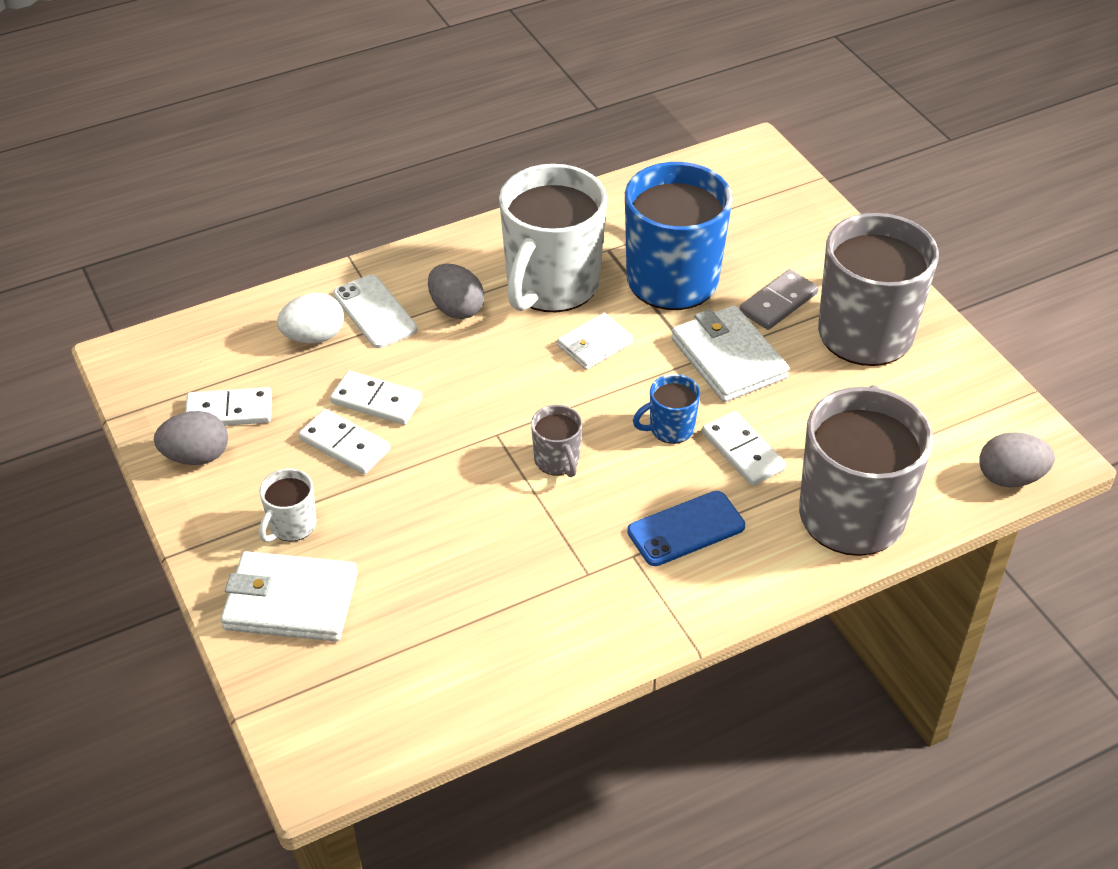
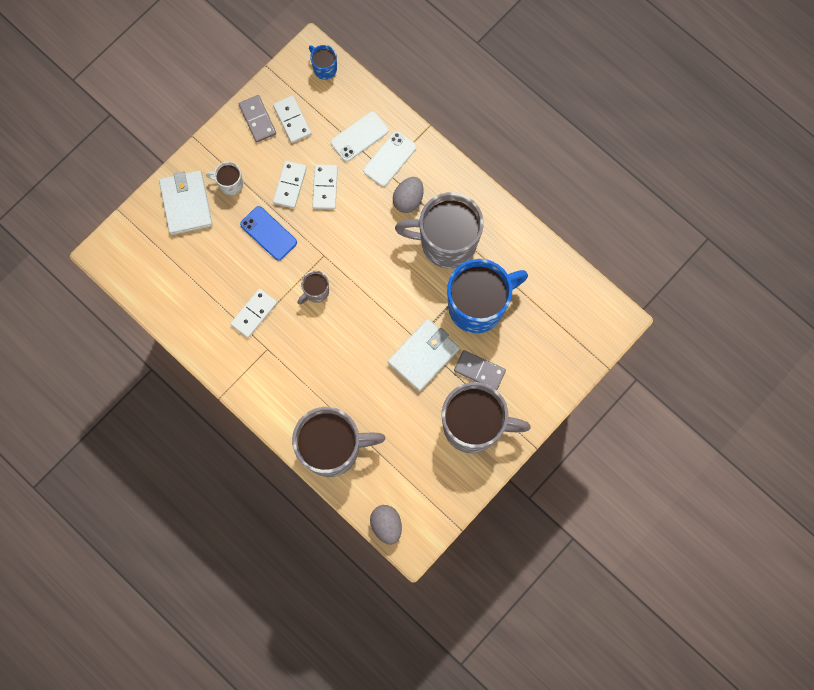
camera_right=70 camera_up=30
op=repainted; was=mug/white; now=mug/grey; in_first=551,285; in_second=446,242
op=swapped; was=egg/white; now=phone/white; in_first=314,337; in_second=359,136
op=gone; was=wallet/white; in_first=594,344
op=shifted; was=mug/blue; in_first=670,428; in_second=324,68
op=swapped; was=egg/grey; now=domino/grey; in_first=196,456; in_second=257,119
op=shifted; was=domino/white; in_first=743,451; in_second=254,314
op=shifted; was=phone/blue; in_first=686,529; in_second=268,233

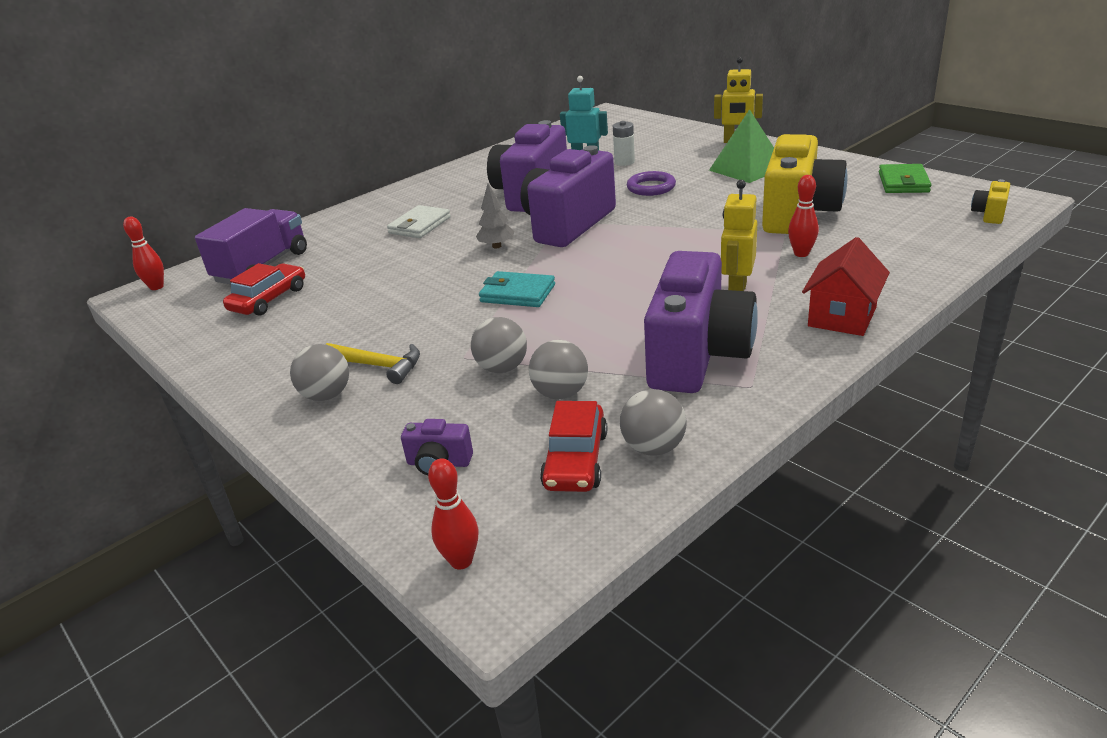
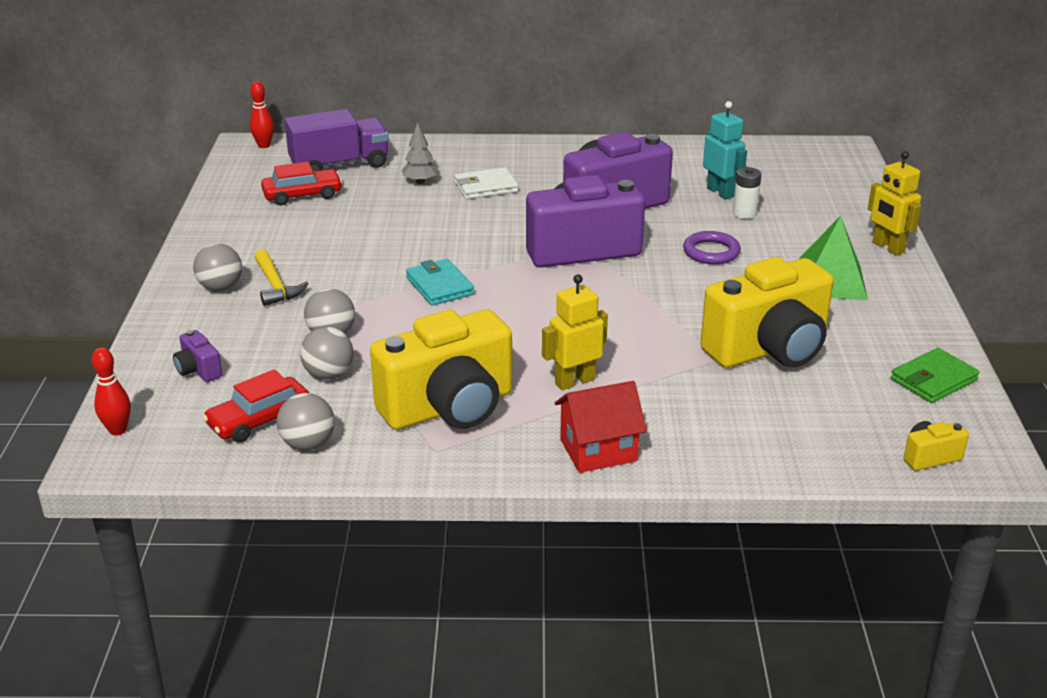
camera_right=40 camera_up=0
op=gone; was=bowling pin/red; in_first=801,254
op=shifted; was=tree/grey; in_first=497,246; in_second=420,182
op=repainted; was=camera/purple; now=camera/yellow; in_first=697,356; in_second=449,408

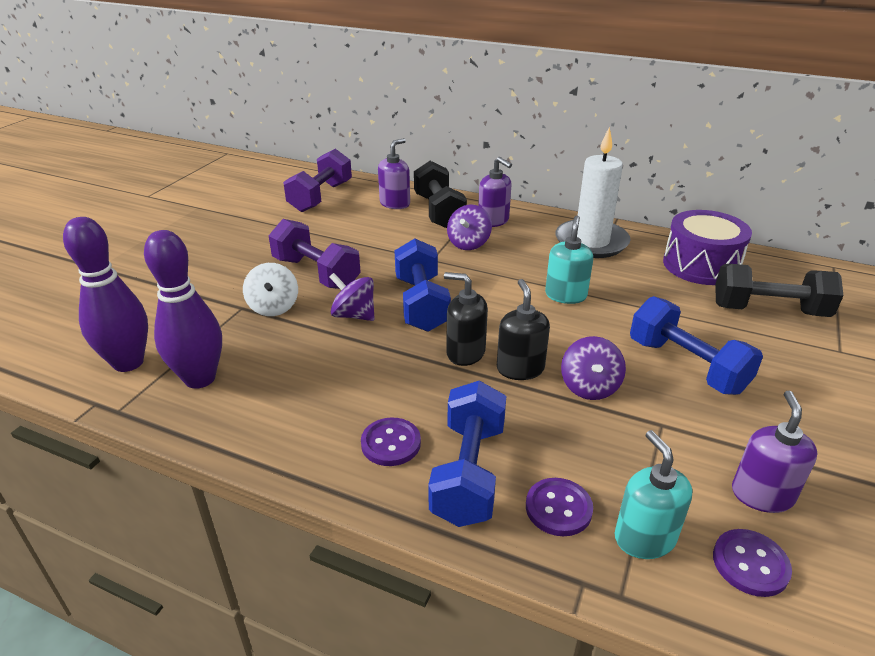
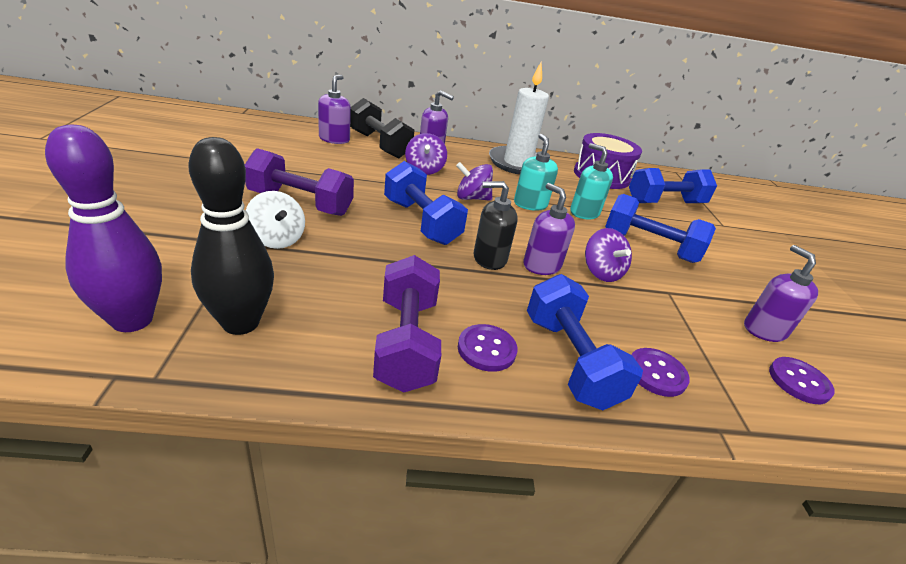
camera_right=-30 camera_up=0
op=shifted; was=dumbbell/purple; in_first=321,197; in_second=406,343
op=repainted; was=bowling pin/purple; now=bowling pin/black; in_first=200,378; in_second=241,323
op=repainted; was=dumbbell/black; now=dumbbell/blue; in_first=769,310; in_second=665,203
op=shifted; was=spinning top/purple; in_first=354,315; in_second=472,198
op=repainted; was=soap dispenser/black; now=soap dispenser/purple; in_first=520,368; in_second=541,265
op=shifted; was=soap dispenser/turquoise; in_first=644,538; in_second=584,213

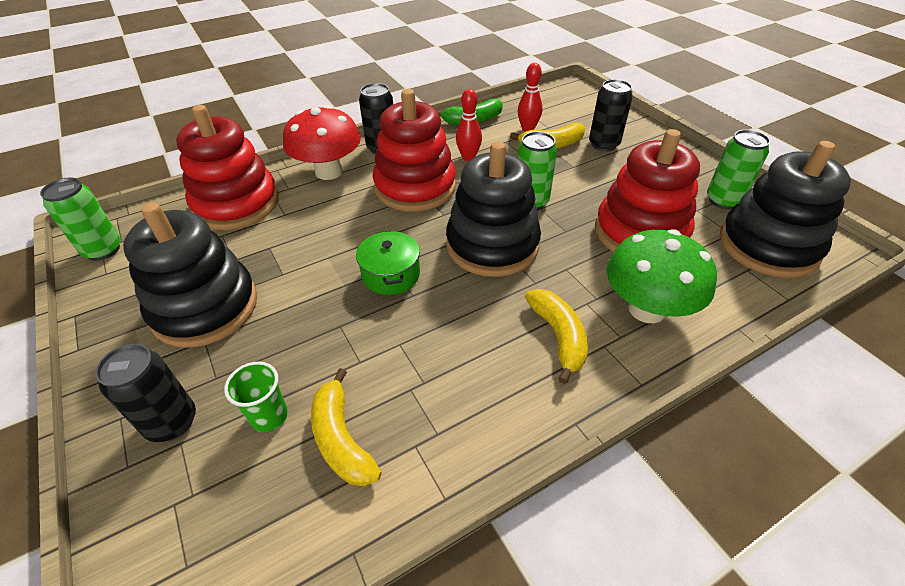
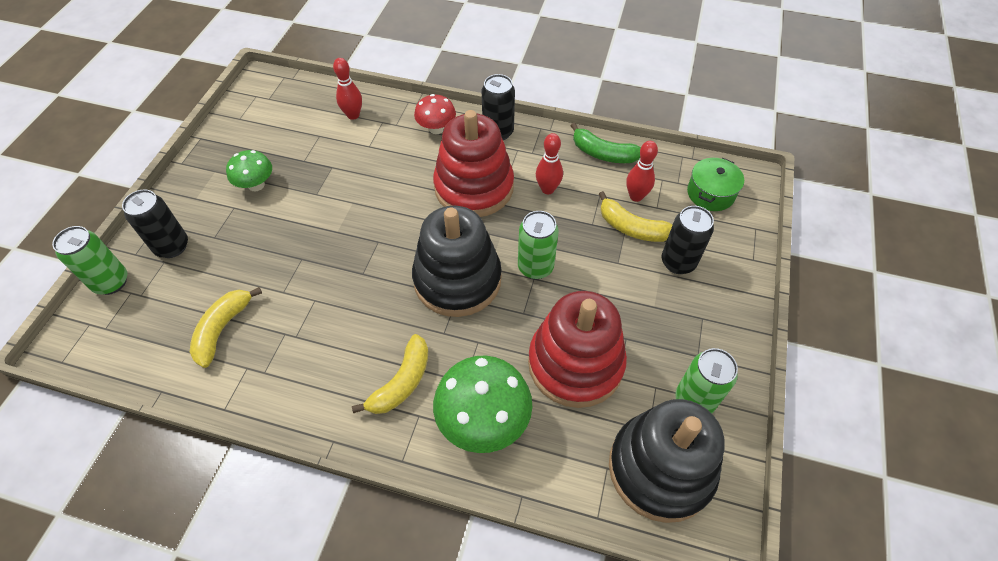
camera_right=45 camera_up=10
op=swapped; was=stacking toy/red; now=bowling pin/red; in_first=236,204; in_second=353,115
op=scaled; was=mushroom/red; in_first=329,172; in_second=436,128; ratio=0.59
op=shifted; was=can/green; in_first=103,250; in_second=111,282
op=swapped; was=stacking toy/black; now=mushroom/green; in_first=205,307; in_second=256,185
op=shifted; was=pot/green; in_first=391,274; in_second=710,193
op=gone; was=cup/green; in_first=269,416

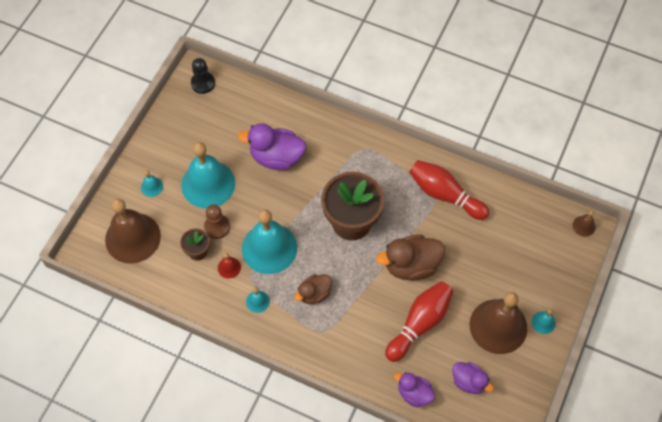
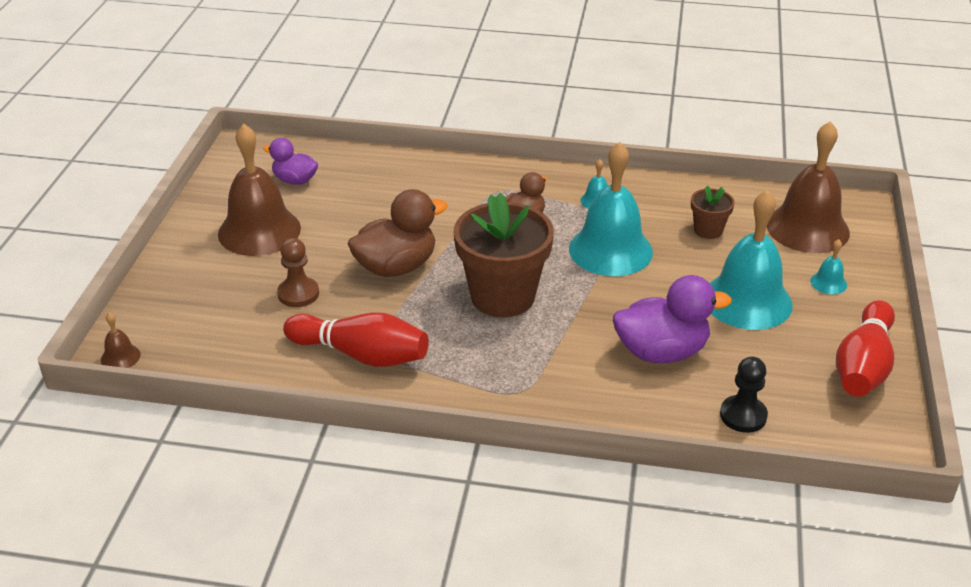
camera_right=165 camera_up=-25
op=shifted; was=pawn/black; in_first=203,83; in_second=743,415
op=shifted; was=pawn/brown; in_first=217,227; in_second=298,294
op=gone; was=bell/red; in_first=229,267
op=shifted; was=bowling pin/red; in_first=419,323; in_second=863,366
op=gone; was=bell/turquoise; in_first=543,322
op=gone; was=duck/purple; in_first=414,393

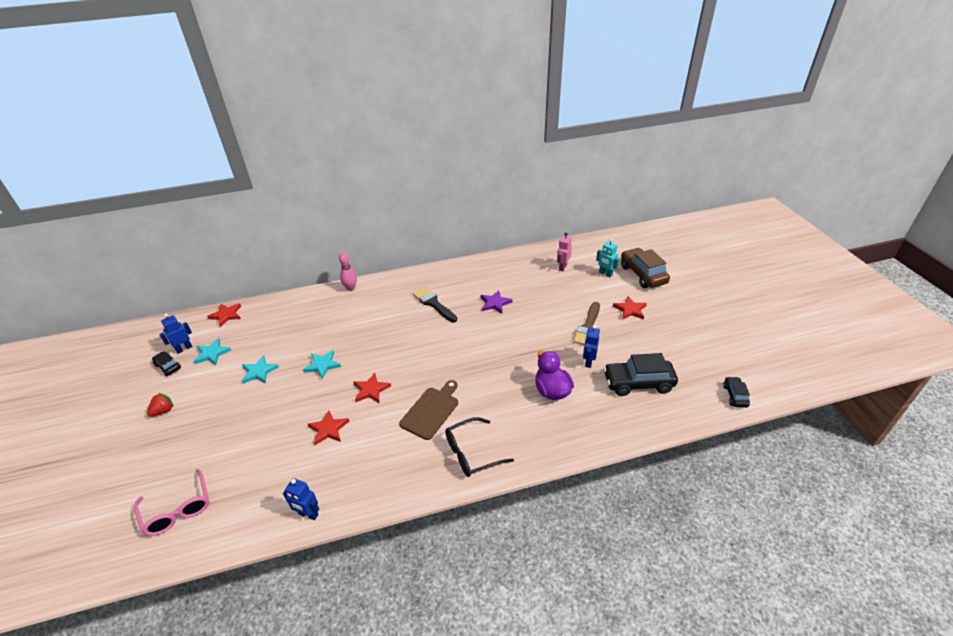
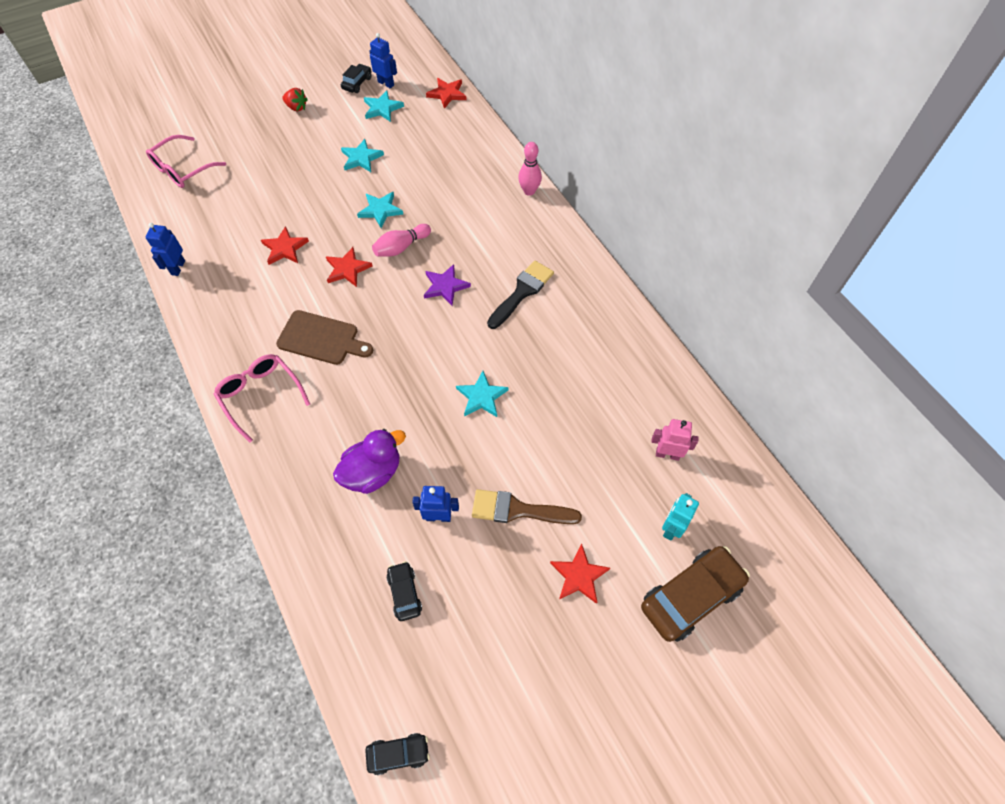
camera_right=75 camera_up=20
op=shifted; was=star/purple; in_first=495,303; in_second=445,286
op=scaled; was=car/black; in_first=638,383; in_second=404,593; ratio=0.52
op=repainted; was=glasses/black; now=glasses/pink; in_first=471,453; in_second=260,395
op=new; now=bowling pin/pink; in_second=401,247
op=new; now=star/turquoise; in_second=481,397

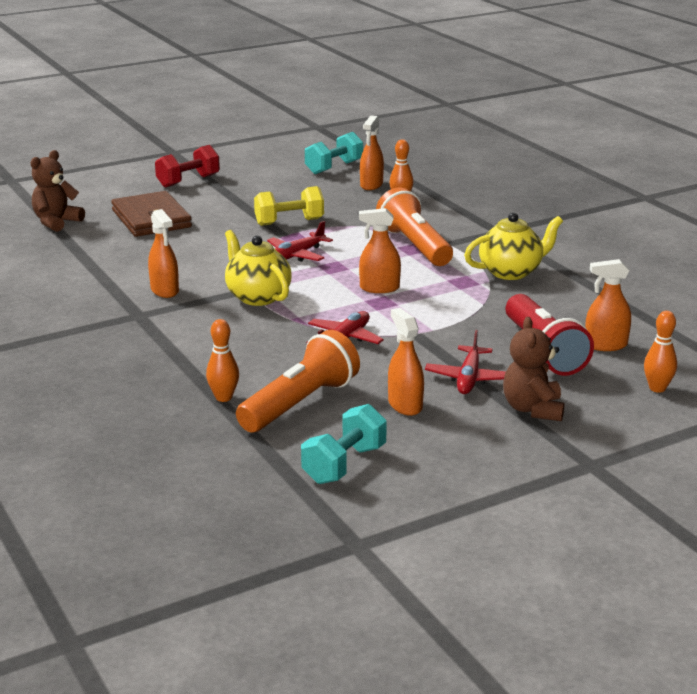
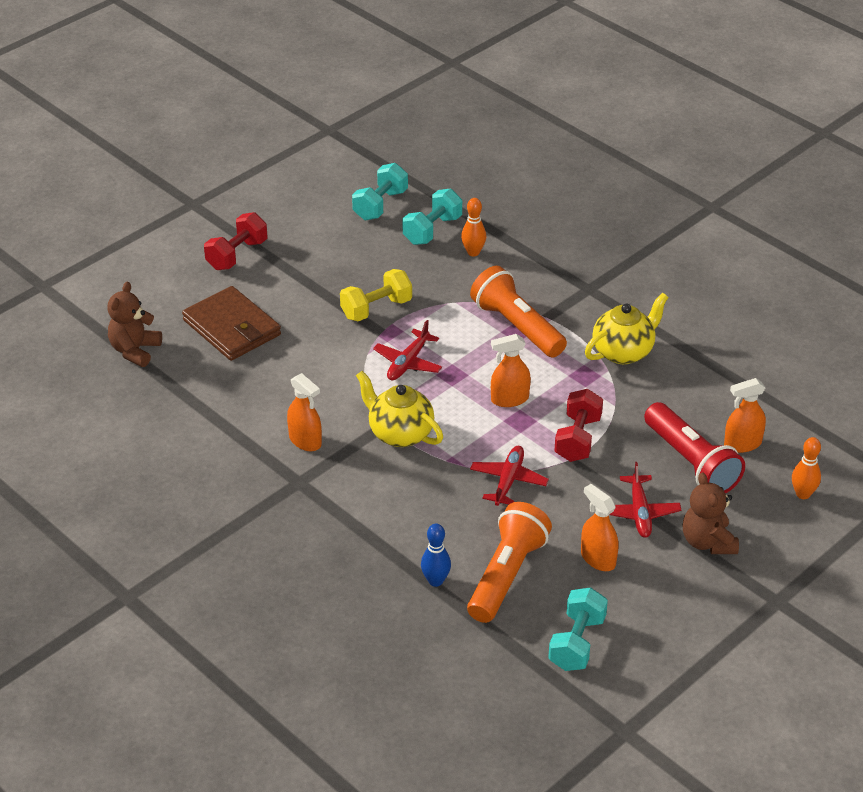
camera_right=-15 camera_up=15
op=swapped; was=spray bottle/orange; now=dumbbell/turquoise; in_first=371,185; in_second=432,230
op=repainted; was=bowling pin/orange; now=bowling pin/blue; in_first=223,397; in_second=435,581
op=new; now=dumbbell/red; in_second=578,439

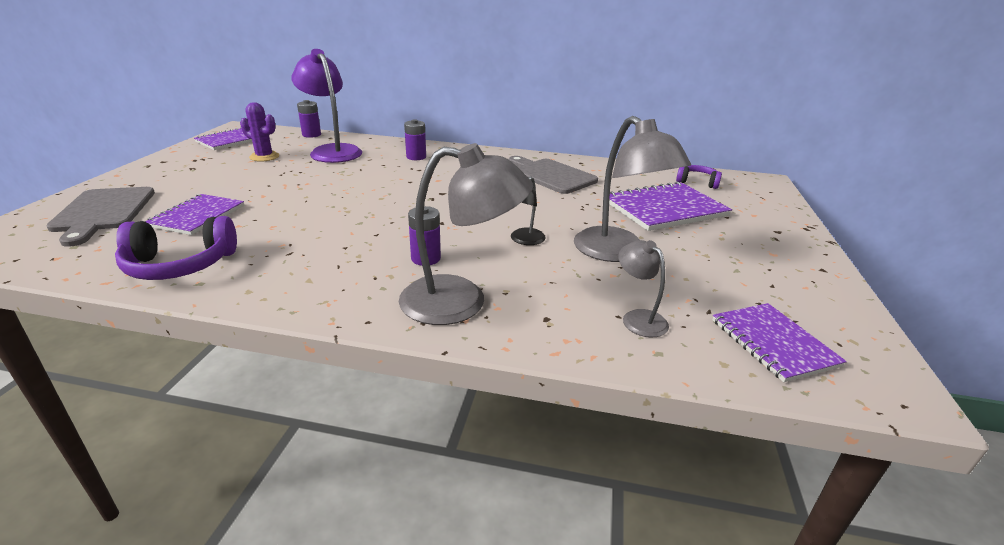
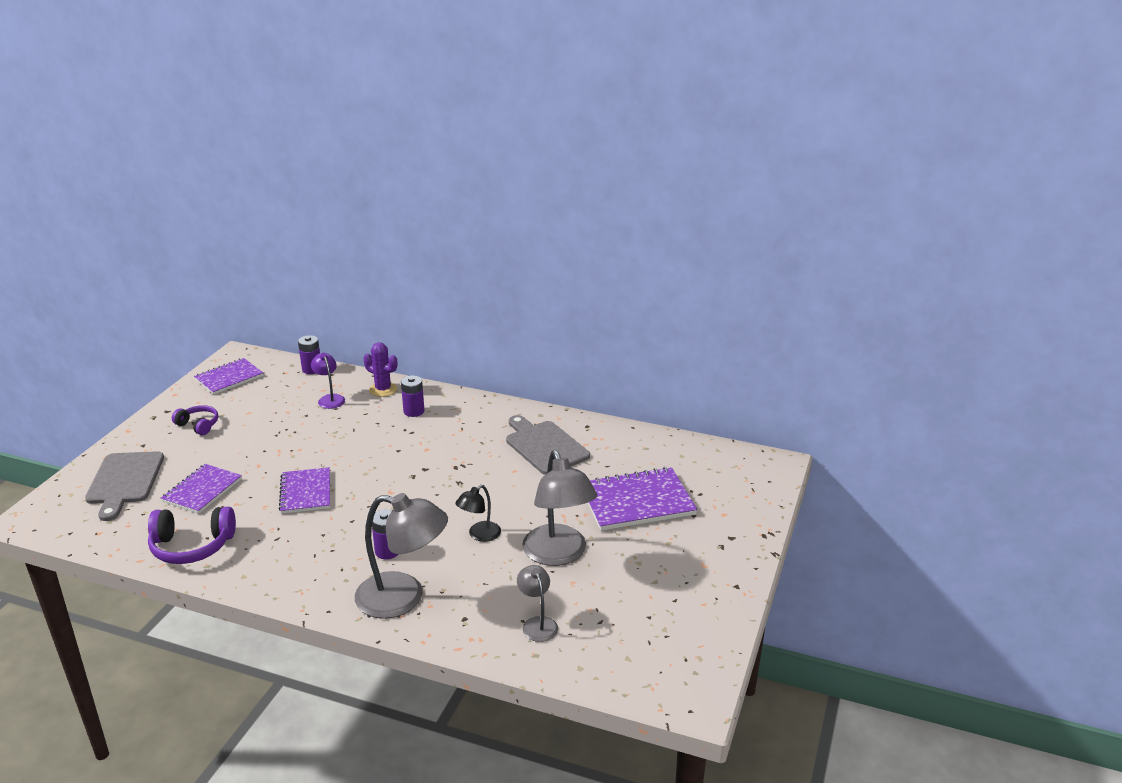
camera_right=10 camera_up=0
op=scaled; was=lamp/purple; in_first=332,151; in_second=330,399; ratio=0.51
op=shifted; was=cactus/purple; in_first=264,157; in_second=383,389
op=shifted; was=headphones/purple; in_first=697,182; in_second=198,425
op=shifted; was=notebook/purple; in_first=773,343; in_second=306,492

